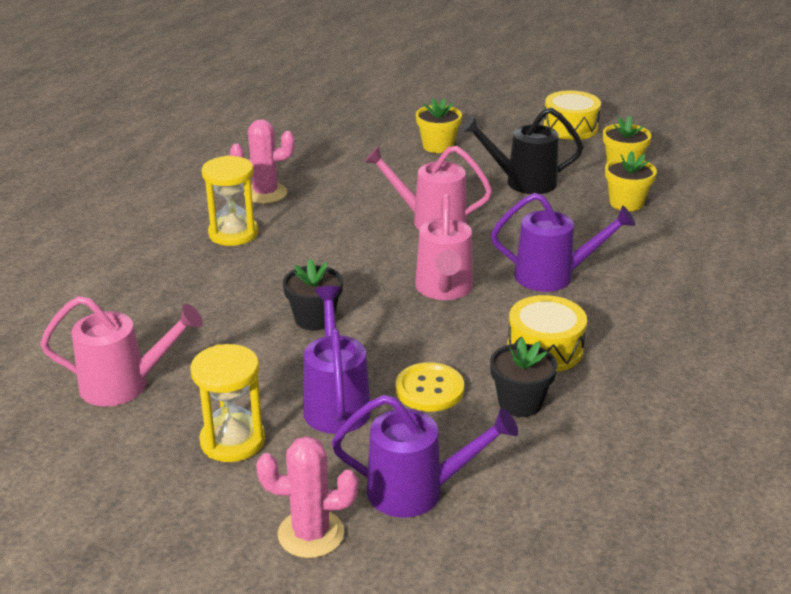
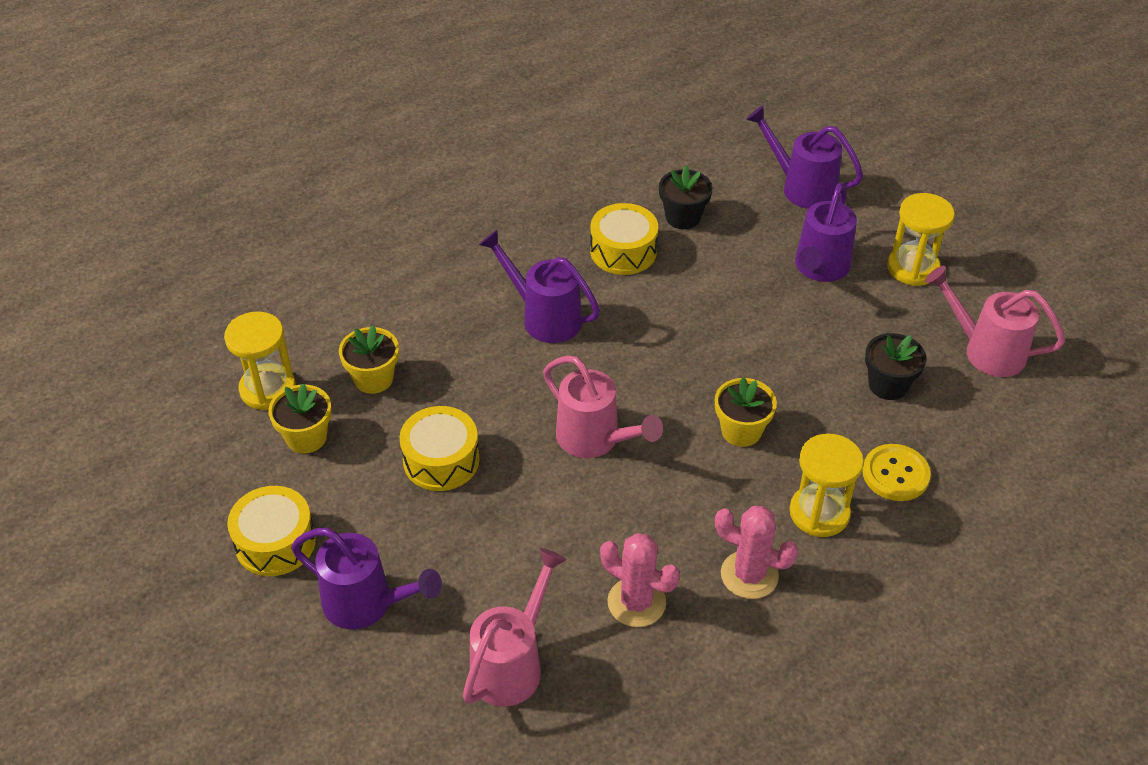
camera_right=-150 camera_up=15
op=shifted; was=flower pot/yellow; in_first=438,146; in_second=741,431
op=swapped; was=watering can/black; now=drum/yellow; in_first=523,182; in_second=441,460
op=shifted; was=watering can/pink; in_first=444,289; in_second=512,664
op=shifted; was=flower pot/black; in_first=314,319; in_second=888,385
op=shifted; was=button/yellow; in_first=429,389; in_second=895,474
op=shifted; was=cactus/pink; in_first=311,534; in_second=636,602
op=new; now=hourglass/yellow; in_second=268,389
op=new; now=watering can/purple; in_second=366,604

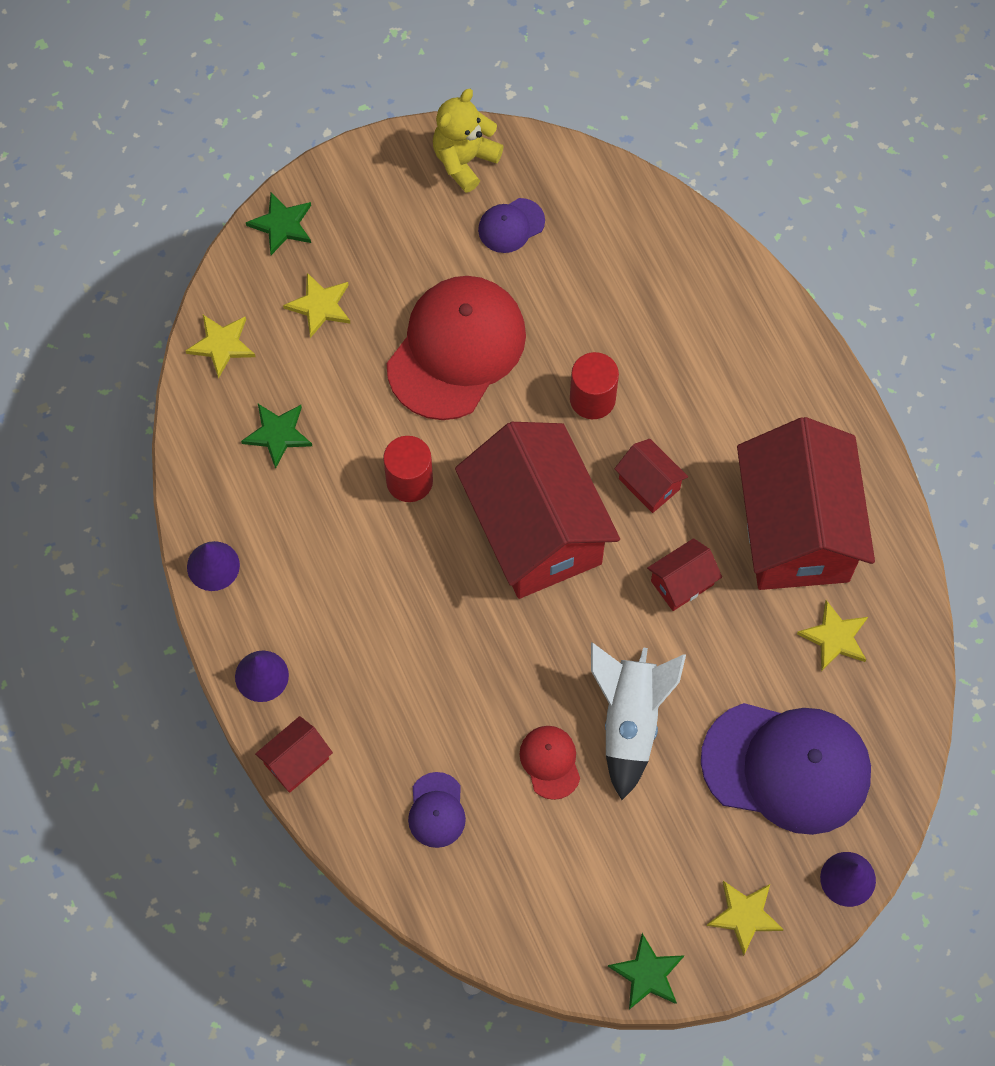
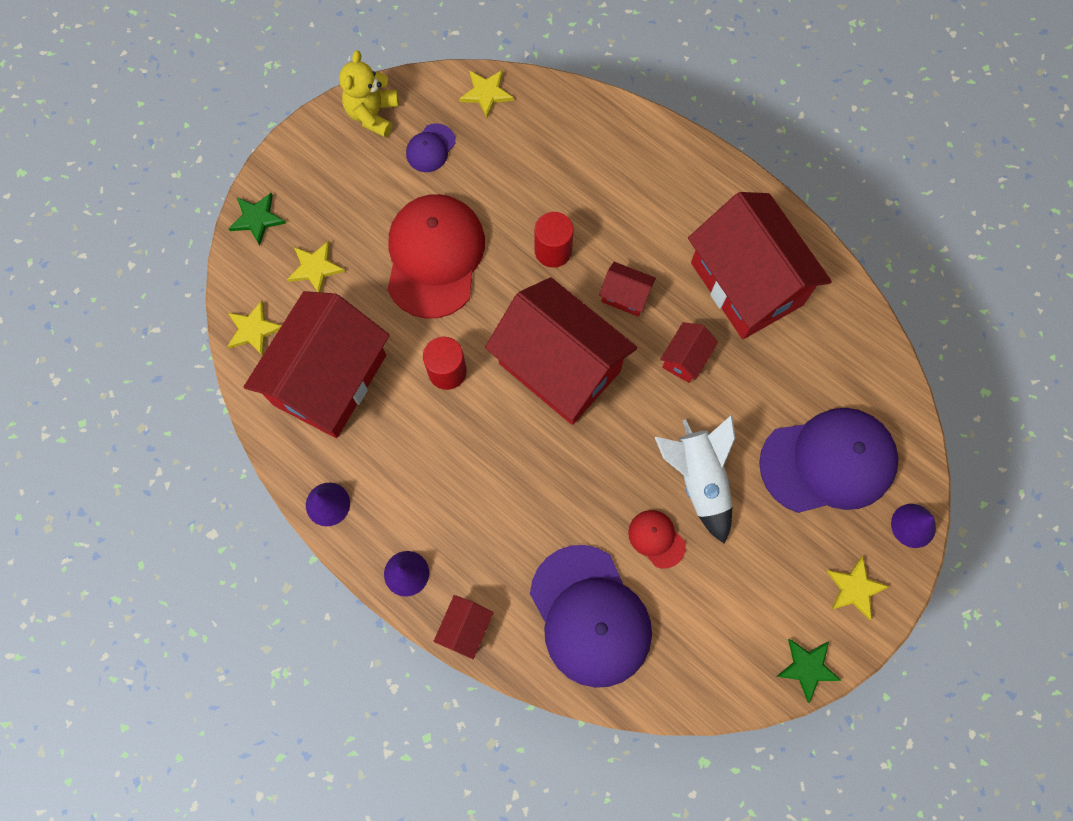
camera_right=-25 camera_up=5
op=swapped; was=star/green; now=house/red; in_first=278,434; in_second=329,380
op=shifted; was=star/yellow; in_first=834,637; in_second=486,93
op=scaled; was=cap/purple; in_first=436,810; in_second=590,616; ratio=2.25

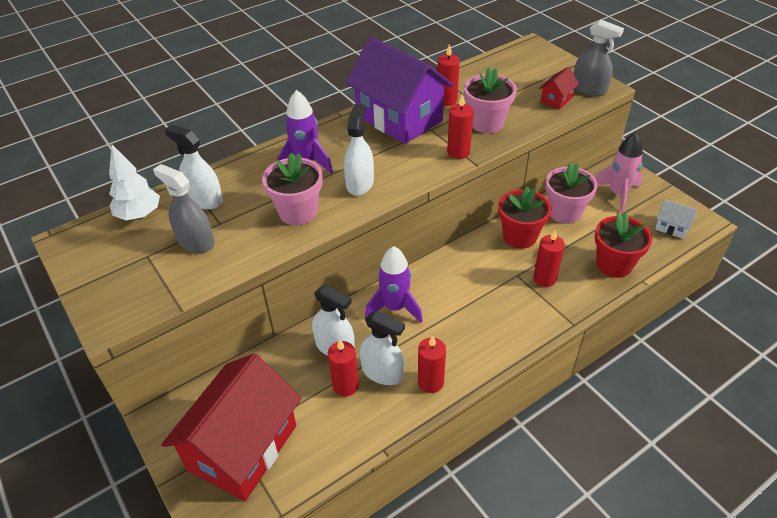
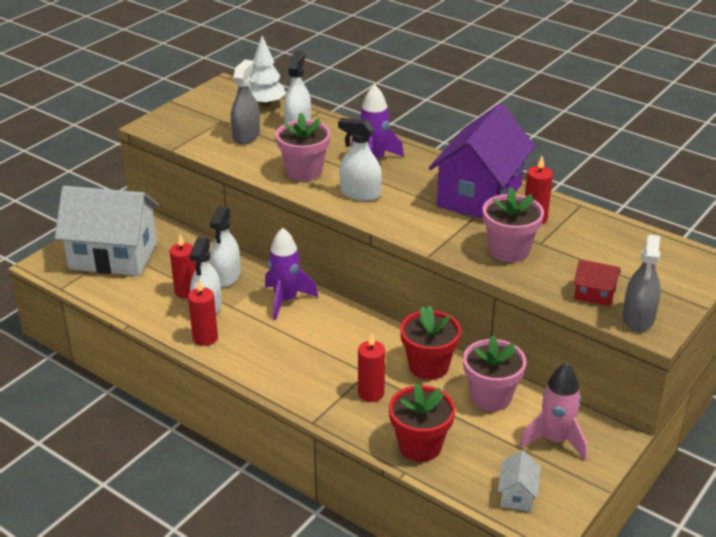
camera_right=70 camera_up=-10
op=gone; was=candle/red; in_first=458,152
op=rotated; was=spray bottle/white; in_first=360,183; in_second=360,194; clockwise=-150
op=repainted; was=house/red; now=house/white; in_first=243,447; in_second=113,256

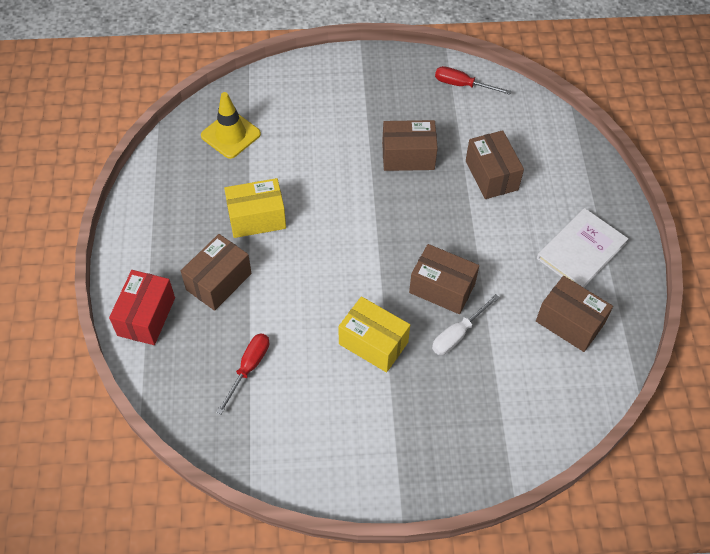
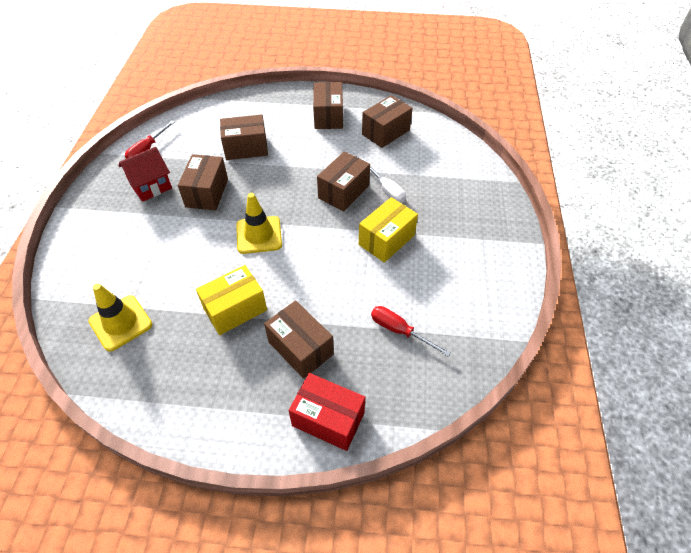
camera_right=-80 camera_up=-5
op=rotated; was=box/yellow; in_first=257,218; in_second=235,309; clockwise=60
op=swapped; was=book/white; now=box/brown; in_first=581,251; in_second=328,116
op=new; now=house/red; in_second=151,186
op=new; now=traffic cone/yellow; in_second=259,235

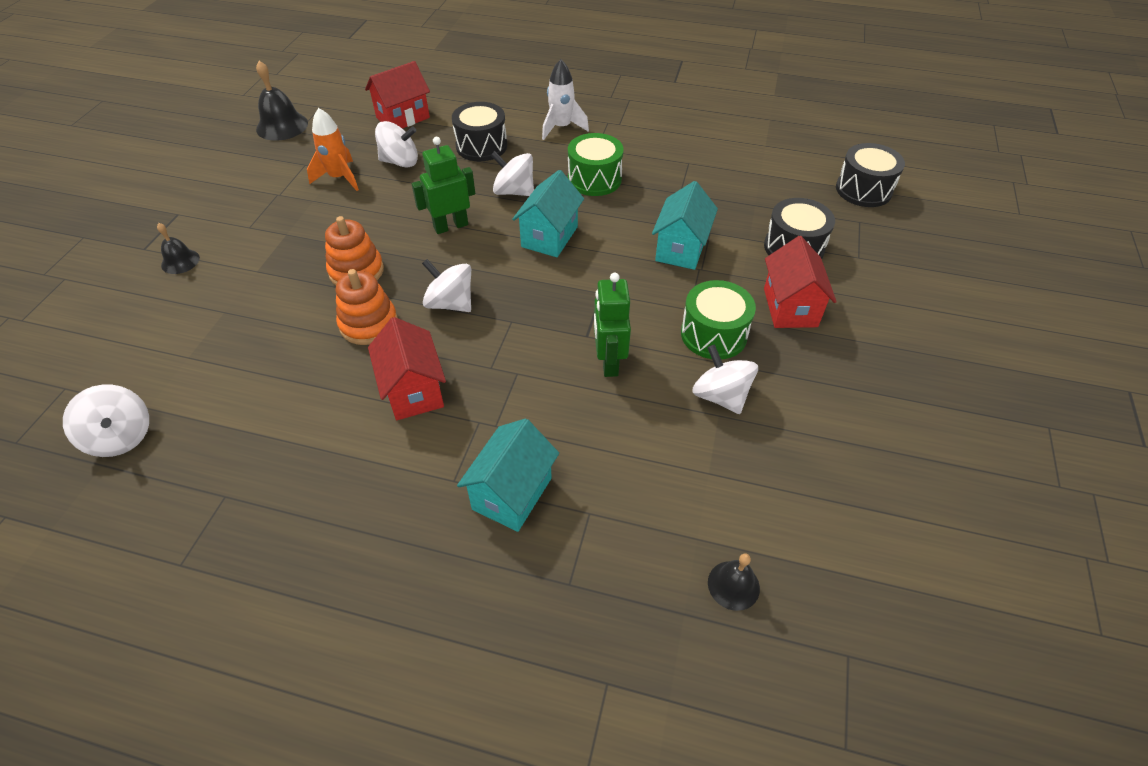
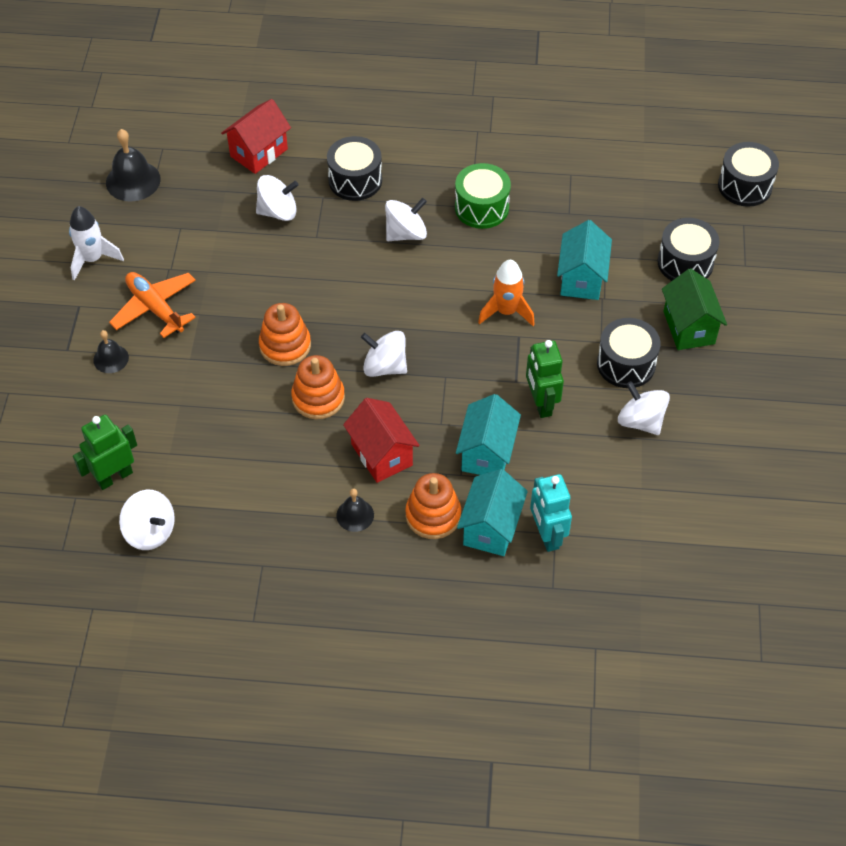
camera_right=-10 camera_up=5
op=shifted; was=rocket/white; in_first=561,128; in_second=92,259
op=shifted; was=rocket/orange; in_first=339,178; in_second=506,312
op=shifted; was=robot/green; in_first=451,226; in_second=114,477
op=rotated; was=spinning top/white; in_first=514,191; in_second=406,233; clockwise=135
op=shifted; was=house/turquoise; in_first=549,237; in_second=487,453
op=repainted; was=house/red; now=house/green; in_first=790,307; in_second=689,327
op=repainted; was=drum/green; now=drum/black; in_first=713,334; in_second=626,364
op=shifted; was=bell/black; in_first=733,585; in_second=355,515
op=new; now=plane/orange; in_second=155,308
op=new; now=stacking toy/orange; in_second=433,515
op=new; now=robot/turquoise; in_second=547,535

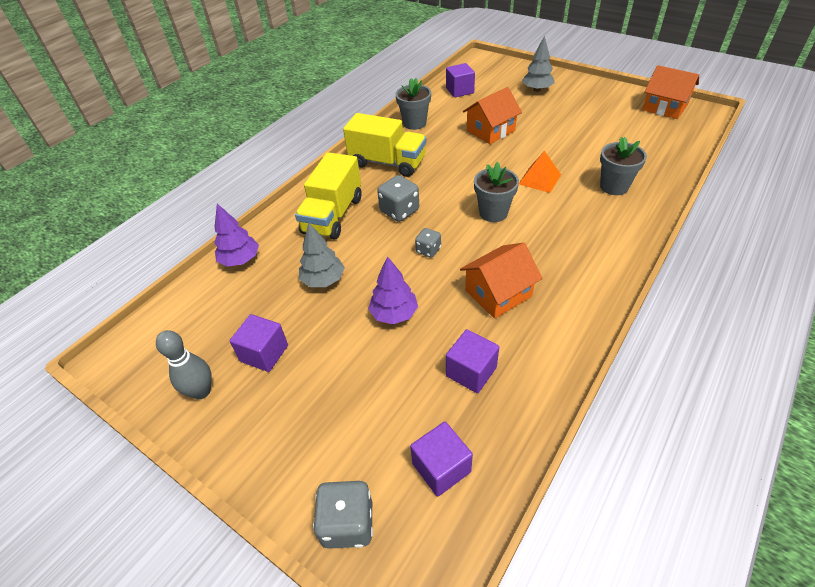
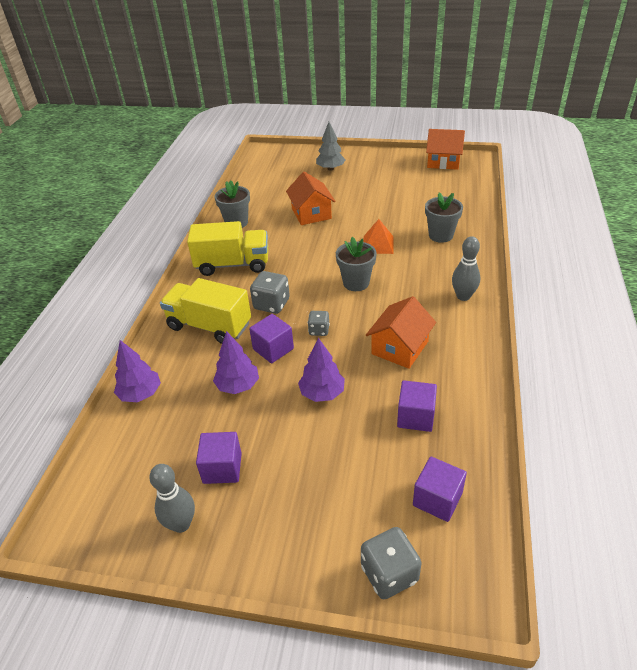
camera_right=-25 camera_up=-5
op=shifted; was=cube/purple; in_first=460,90; in_second=273,349
op=rotated; was=house/orange; in_first=490,131; in_second=311,213; clockwise=-45
op=rotated; was=truck/yellow; in_first=333,215; in_second=209,326; clockwise=120
op=repainted; was=tree/grey; now=tree/purple; in_first=323,280; in_second=238,386
op=new; now=bowling pin/grey; in_second=463,296

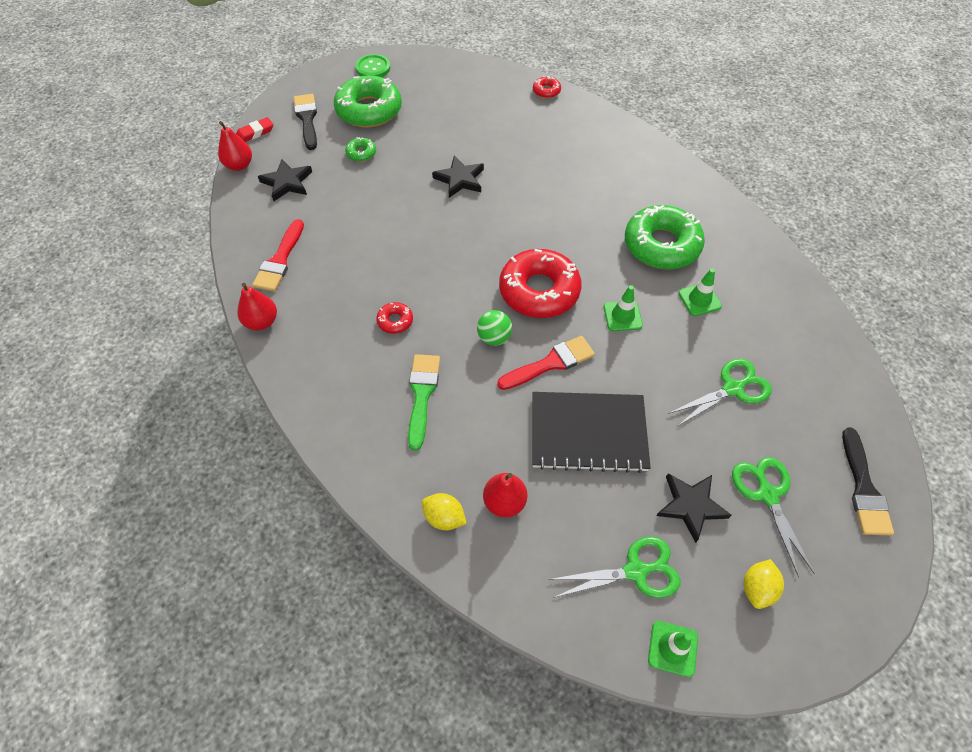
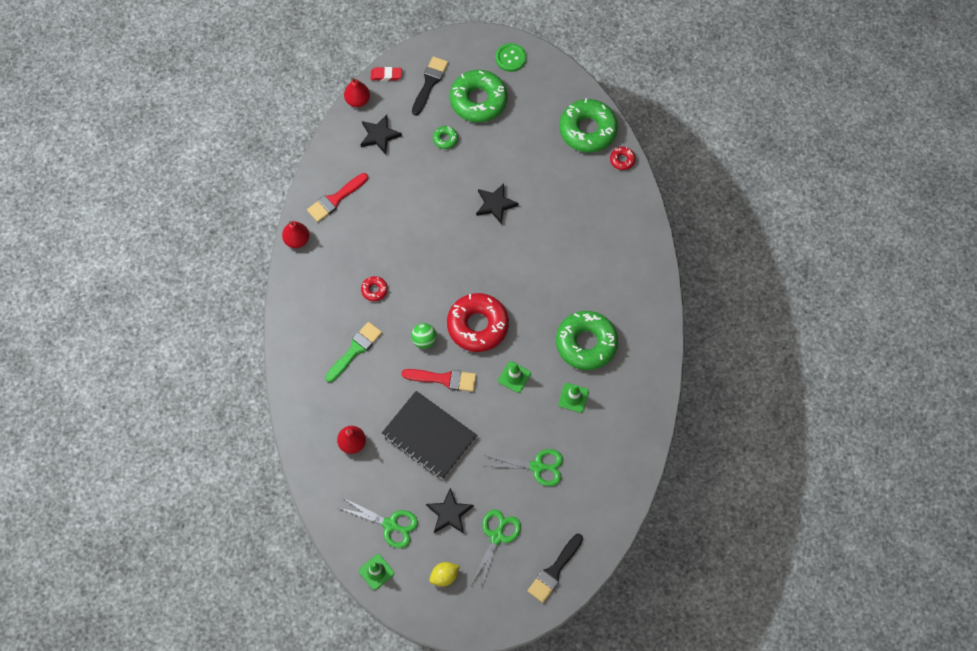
camera_right=35 camera_up=10
op=gone; was=lemon/yellow; in_first=444,517
op=new; now=donut/green; in_second=587,130

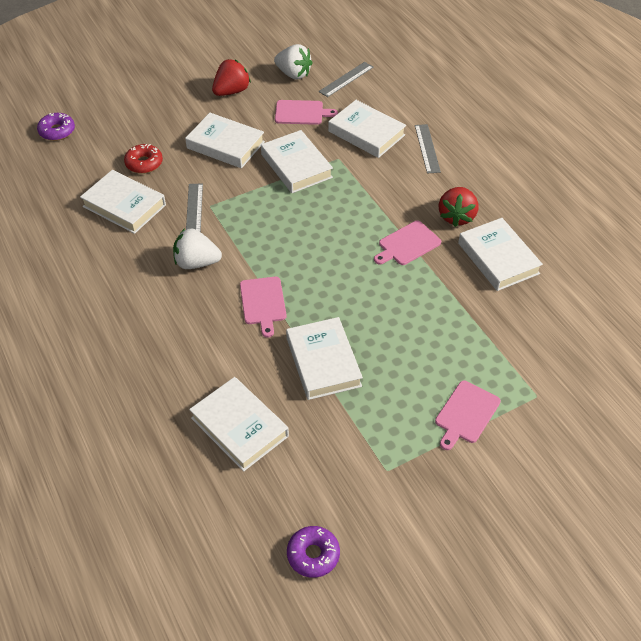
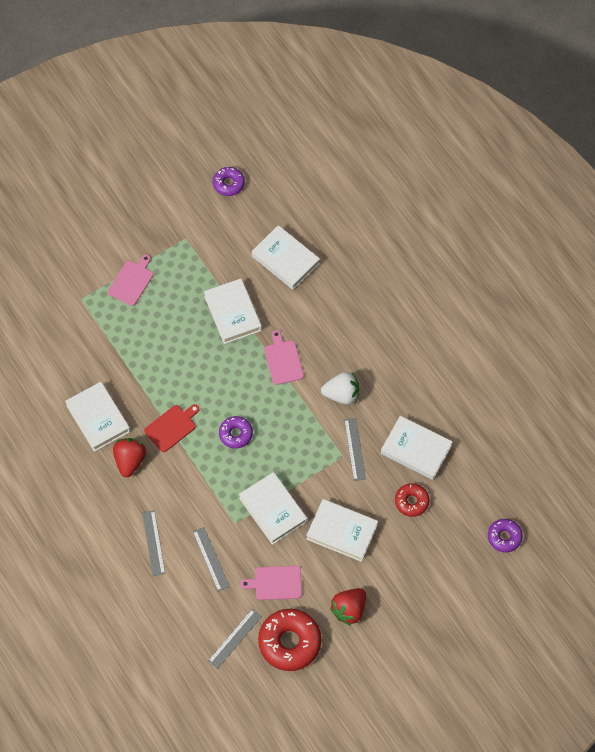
camera_right=175 camera_up=15
op=swapped; was=strawberry/white; now=donut/red; in_first=293,74; in_second=289,642
op=swapped; was=book/white; now=ruler/grey; in_first=366,133; in_second=211,559
op=repainted; was=cutting board/pink; now=cutting board/red; in_first=407,244; in_second=171,427
op=new; now=donut/purple; in_second=236,434

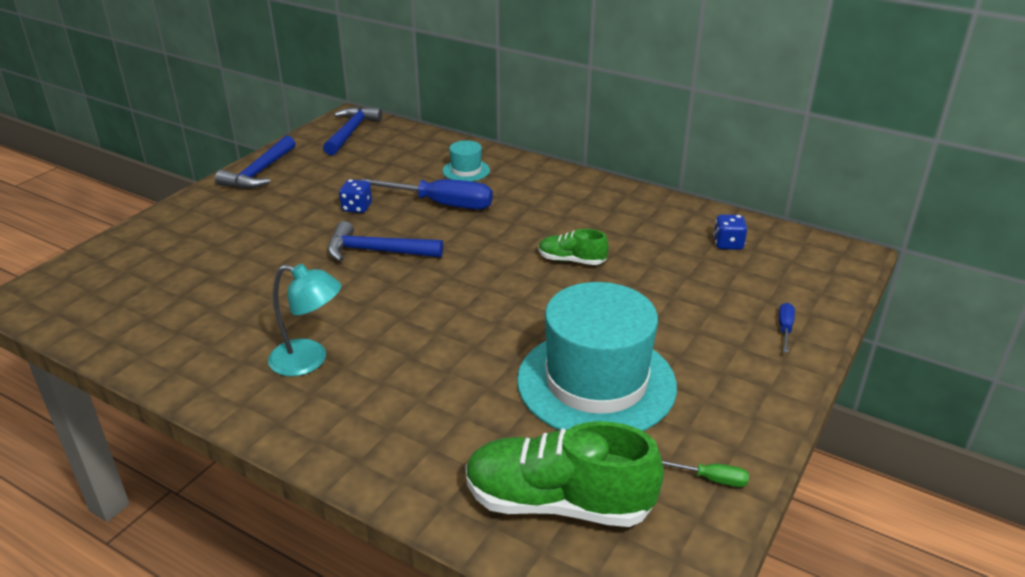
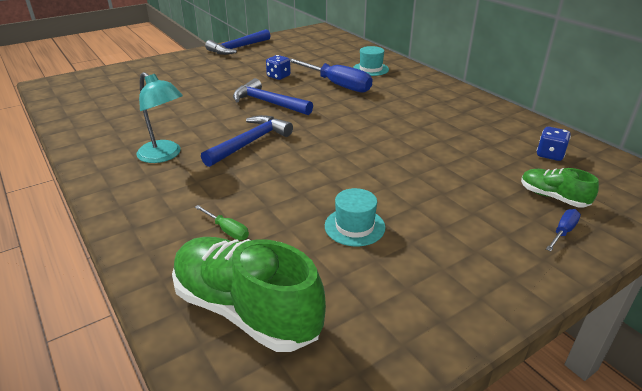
camera_right=25 camera_up=0
op=shifted; was=hammer/blue; in_first=351,132; in_second=250,142
op=shifted; was=shoe/green; in_first=571,260; in_second=553,197
op=scaled; was=hat/turquoise; in_first=596,382; in_second=354,226; ratio=0.43
op=shifted; was=screwdriver/green; in_first=711,479; in_second=227,230

